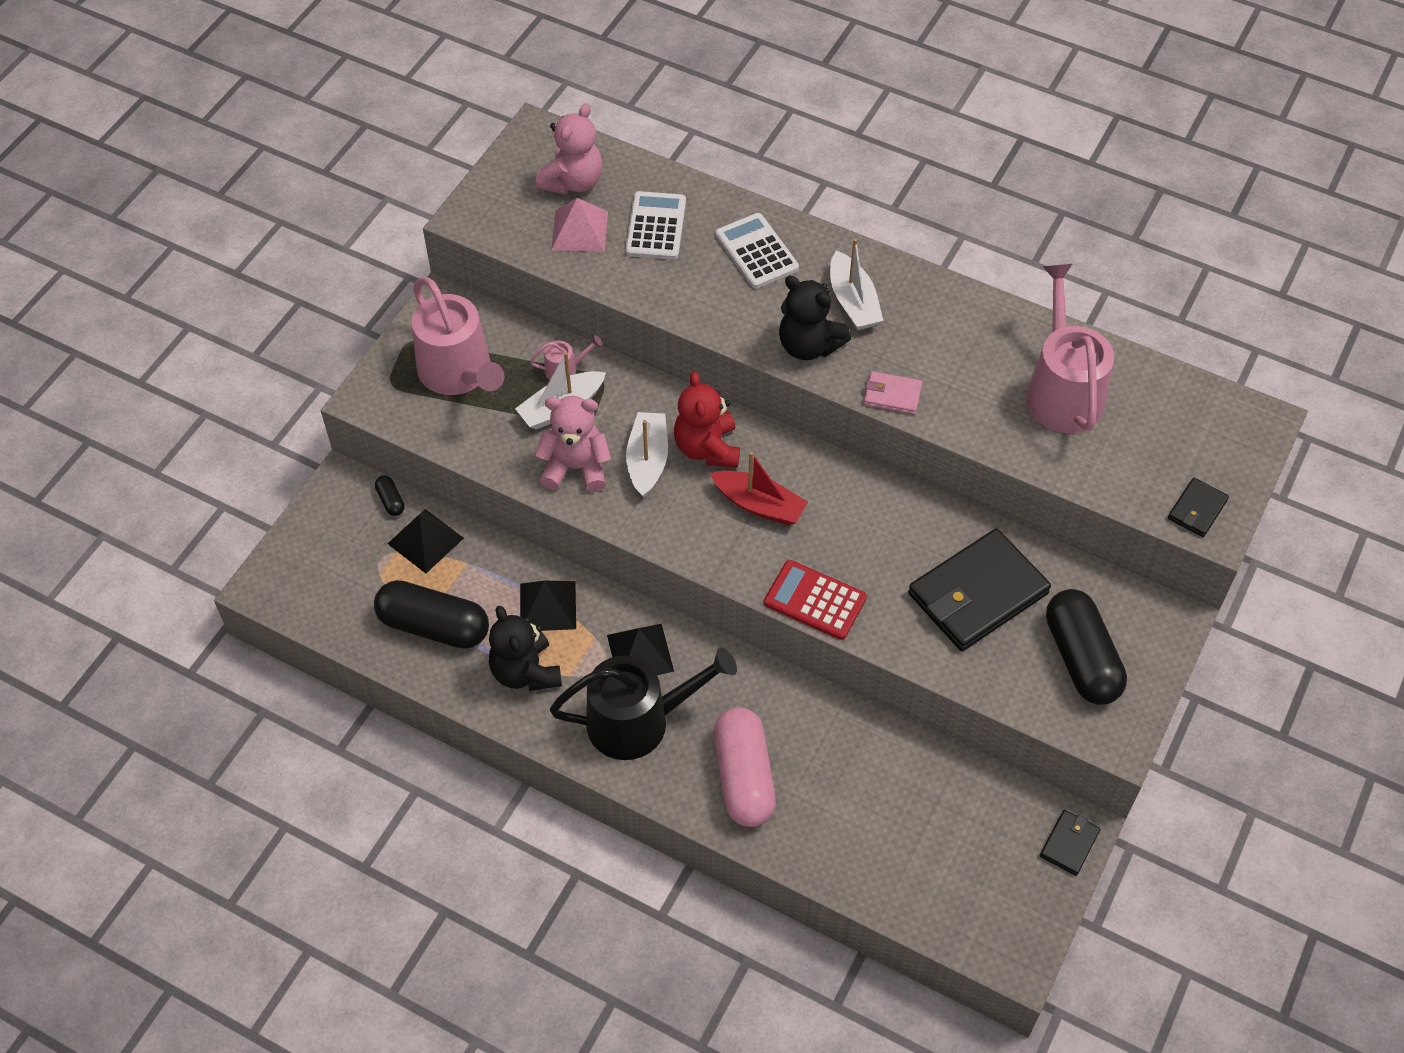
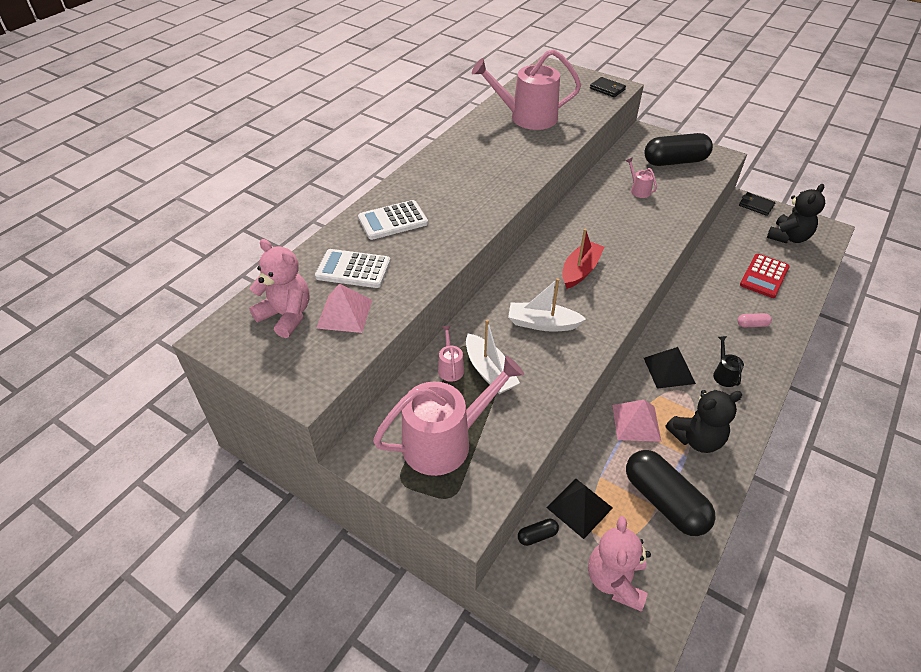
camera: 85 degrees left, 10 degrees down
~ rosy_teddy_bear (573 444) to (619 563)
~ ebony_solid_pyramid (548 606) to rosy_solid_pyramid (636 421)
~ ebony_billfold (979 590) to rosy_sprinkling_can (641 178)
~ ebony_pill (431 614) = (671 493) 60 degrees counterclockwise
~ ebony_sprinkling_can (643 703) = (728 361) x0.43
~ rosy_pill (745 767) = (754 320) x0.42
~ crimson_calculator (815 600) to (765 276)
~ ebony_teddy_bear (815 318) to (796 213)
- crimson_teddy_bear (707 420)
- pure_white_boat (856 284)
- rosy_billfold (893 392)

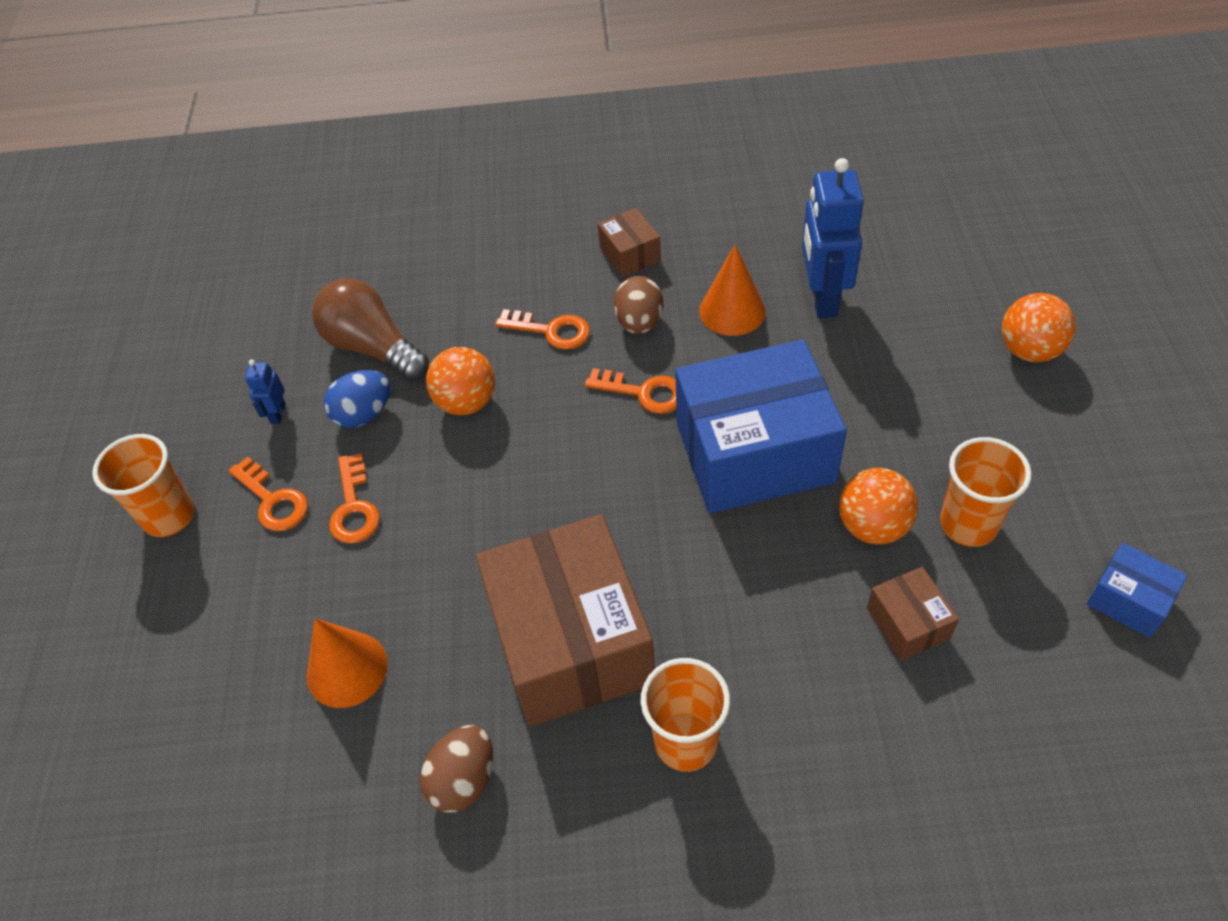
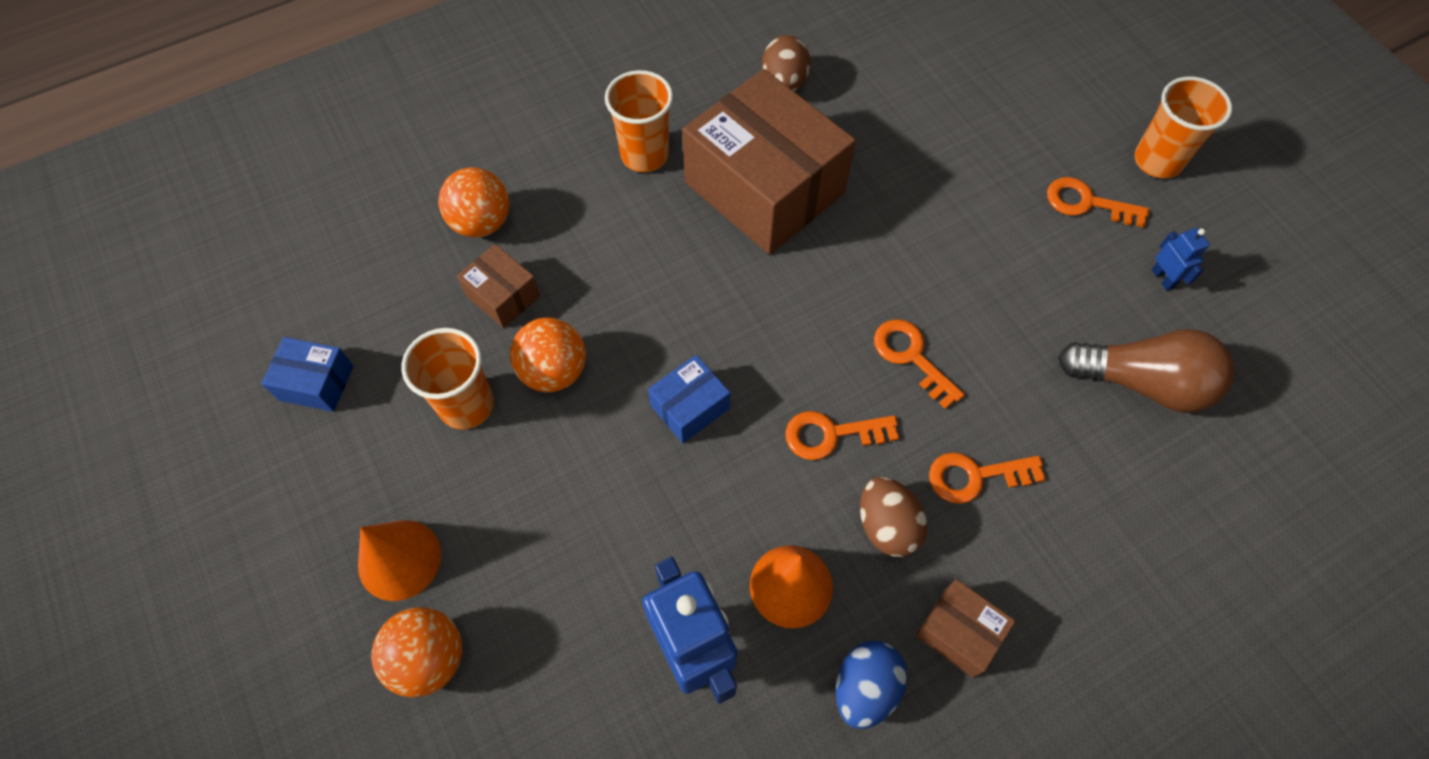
camera: 150 degrees right, 10 degrees up
~ orange_cone_shape (347 663) to (399 560)
~ orange_ball (460 381) to (474 202)
~ cobalt_box (761 426) = (689 399) x0.44
~ cobalt_toy_egg (357 399) to (871 685)
~ orange_key (354 498) to (919 364)

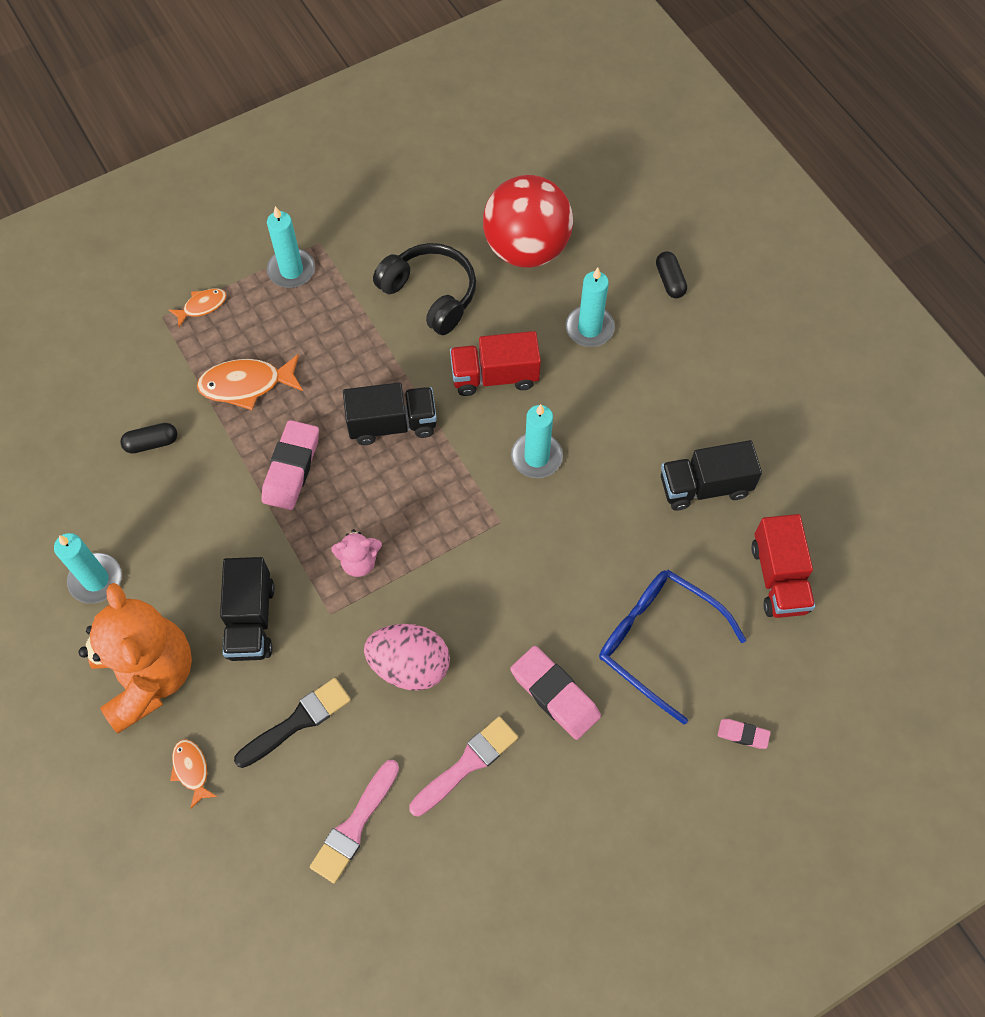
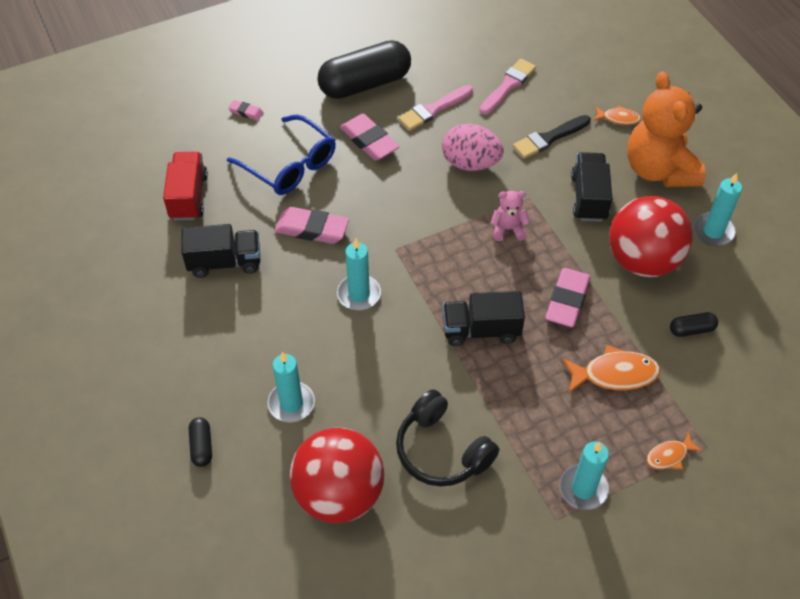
camera: 175 degrees left, 10 degrees down
+ rosy_eraser (312 225)
+ ebony_pill (364 69)
~ orange_toy_fish (193 774) = (617 115) 60 degrees counterclockwise
+ crimson_ball (650 236)
- crimson_truck (495 363)

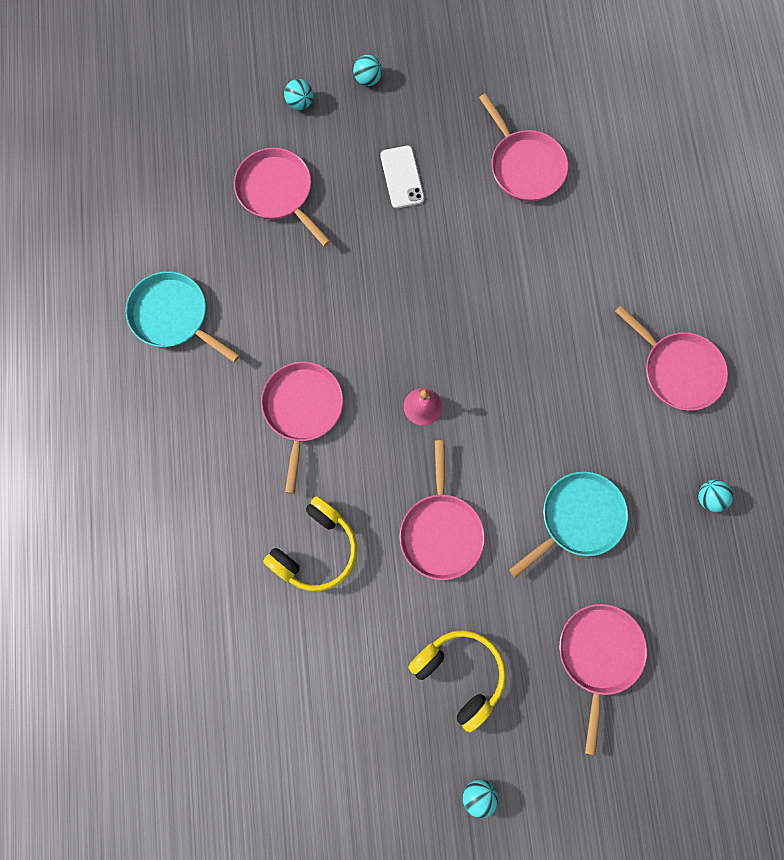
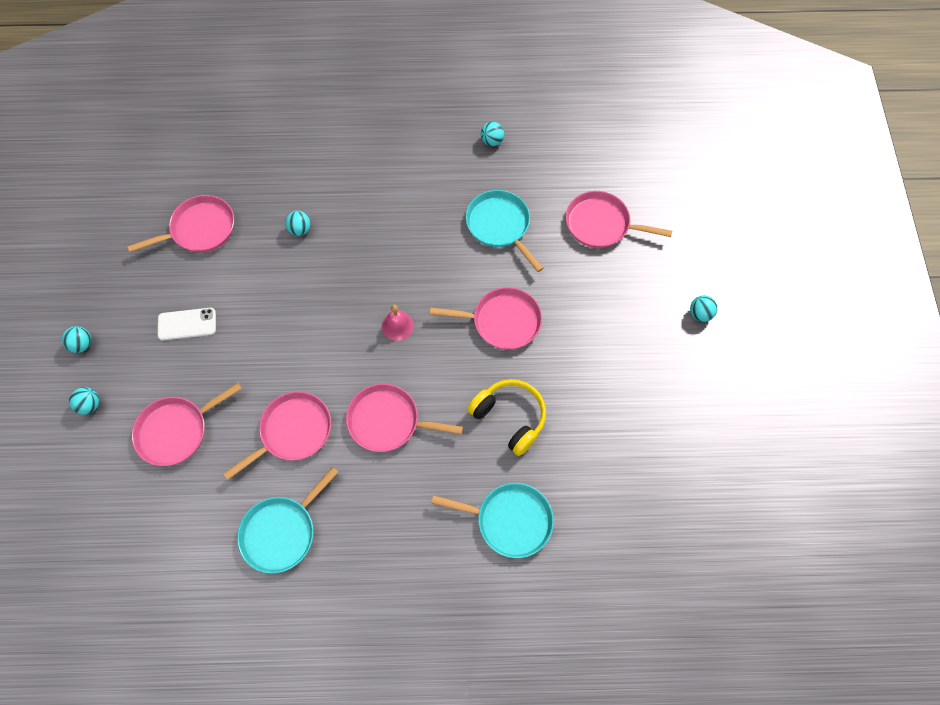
camera: 85 degrees left, 10 degrees down
~ rosy_skillet (671 358) to (277 435)
+ teal_ball (298 223)
+ teal_skillet (492 520)
- yellow_over-ear_headphones (457 681)

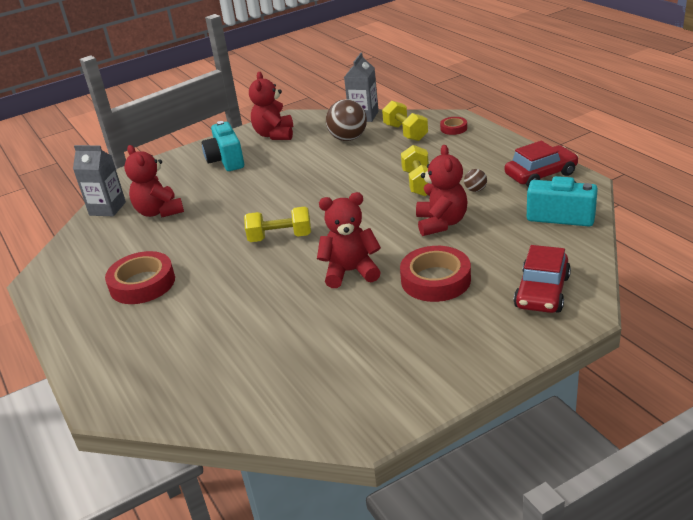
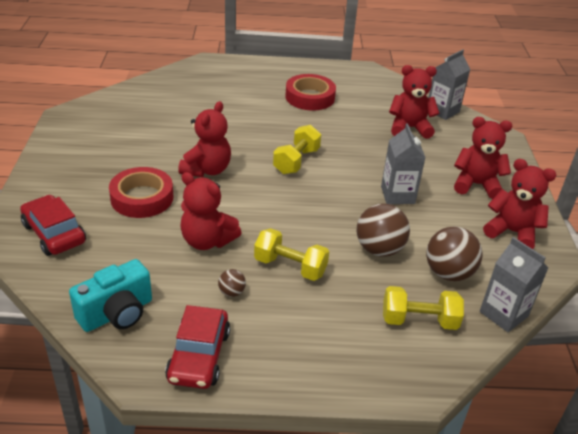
camera: 115 degrees right, 5 degrees up
+ brown_ball (383 230)
+ grey_juice_carton (403 163)
~ teal_photo_camera (223 146) to crimson_teddy_bear (483 158)
- crimson_tape (453 126)

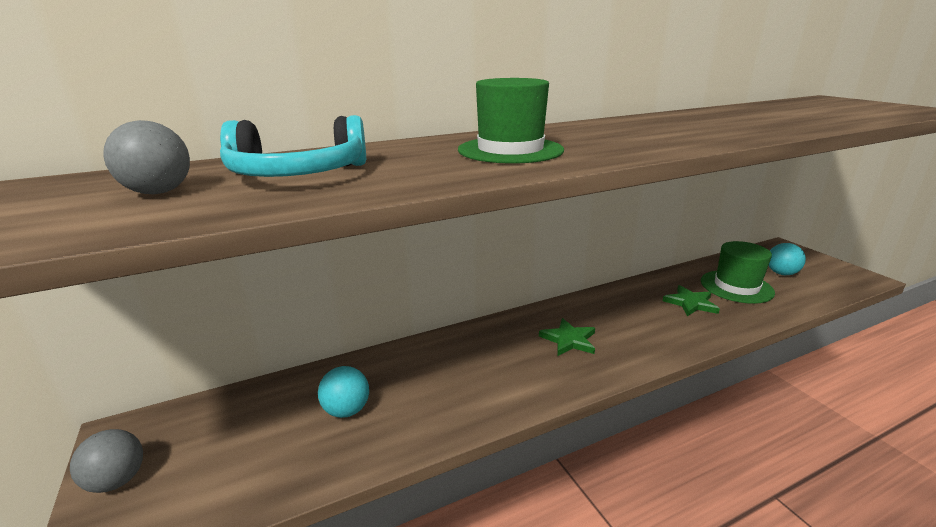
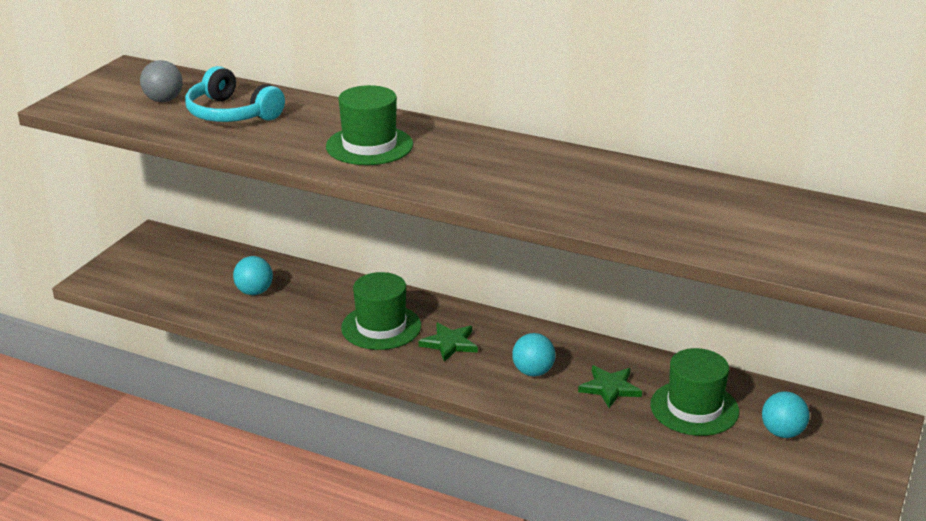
camera: 50 degrees right, 5 degrees up
+ emerald_tall_hat (381 311)
+ teal_ball (533 354)
- grey_ball (106 461)

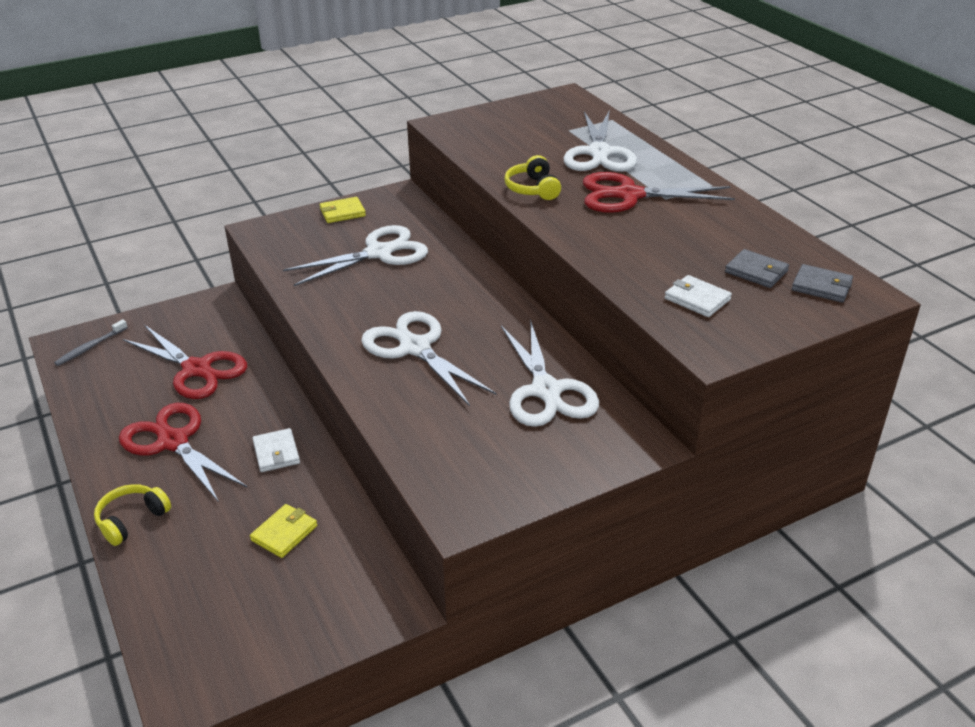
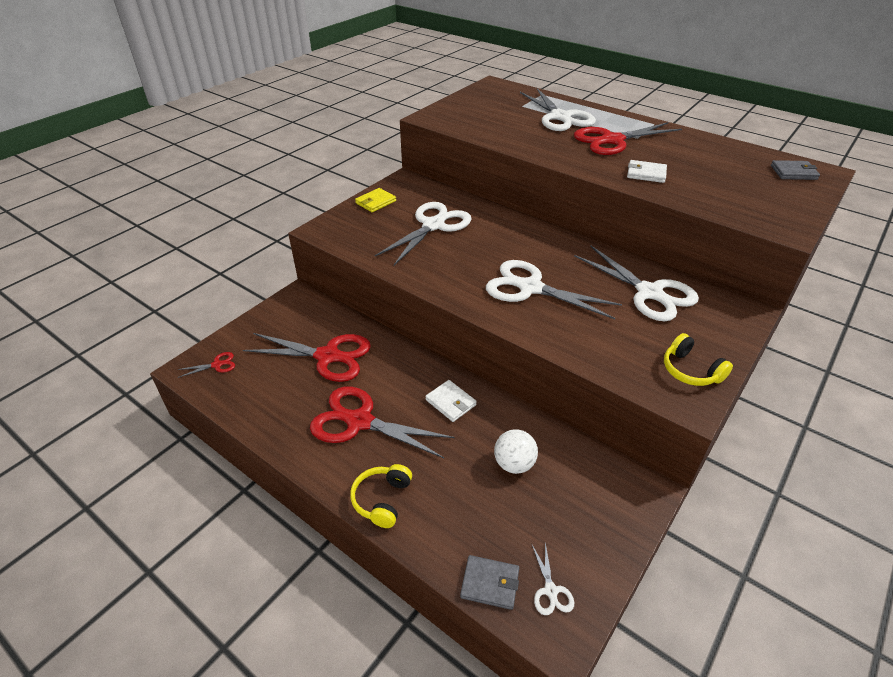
camera: 25 degrees left, 5 degrees up
~ grey_toothbrush (91 342) to crimson_scissors (206 365)
~ grey_billfold (757 268) to (489 582)
~ yellow_billfold (283 531) to pure_white_ball (516 451)
+ pure_white_scissors (552 578)
~ pure_white_billfold (698 296) to (647 171)
~ yellow_over-ear_headphones (532 177) to (698 359)

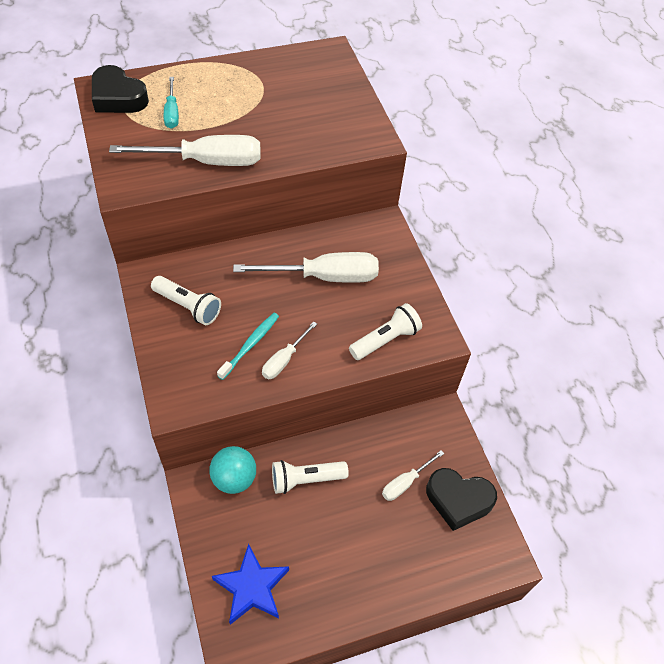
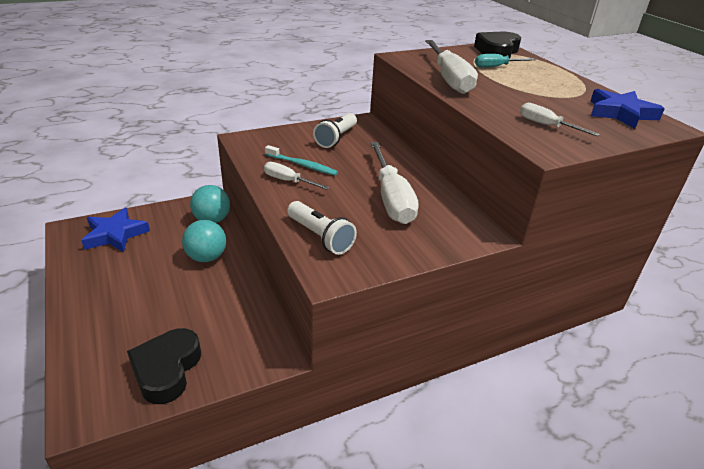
camera: 85 degrees right, 20 degrees down
~ pure_white_flashlight (310 477) to teal_ball (204 241)
~ pure_white_hand_screwdriver (413 475) to (560 119)
+ cobalt_star_shape (628 109)

